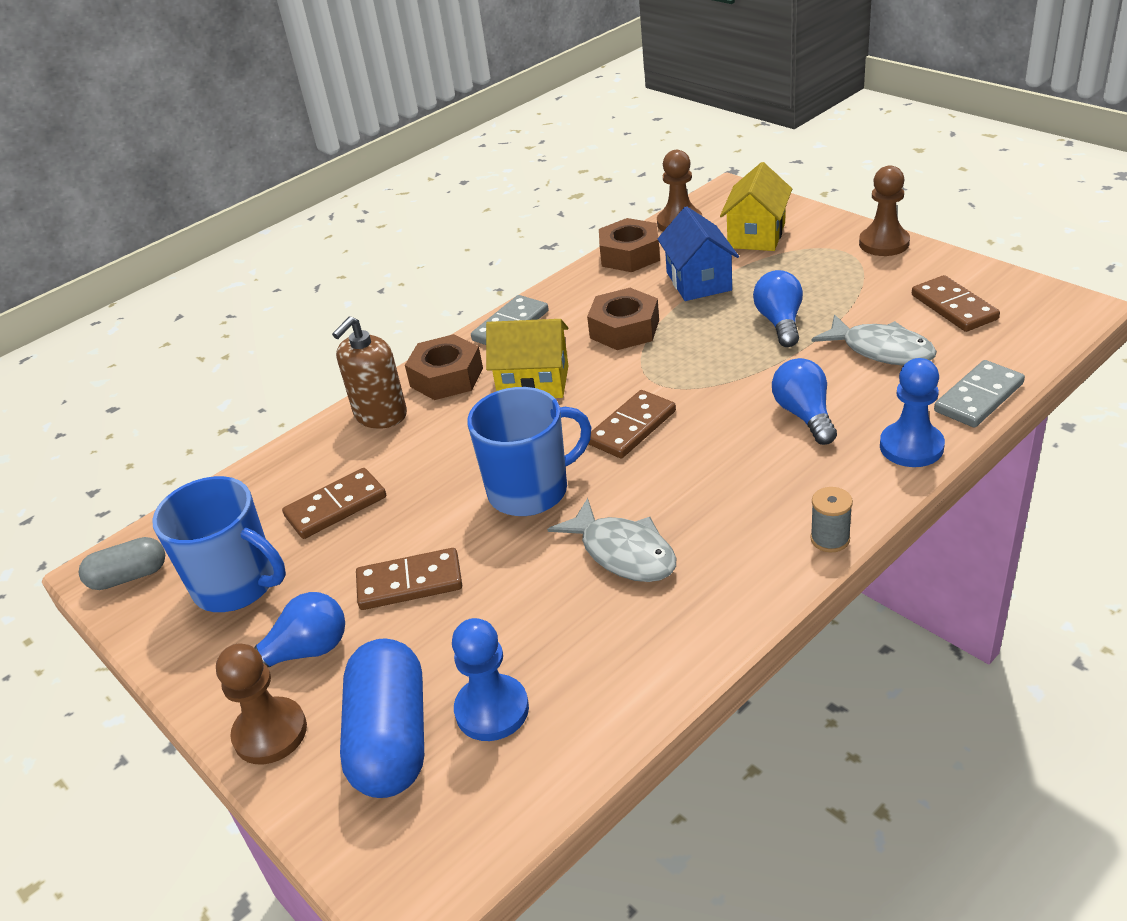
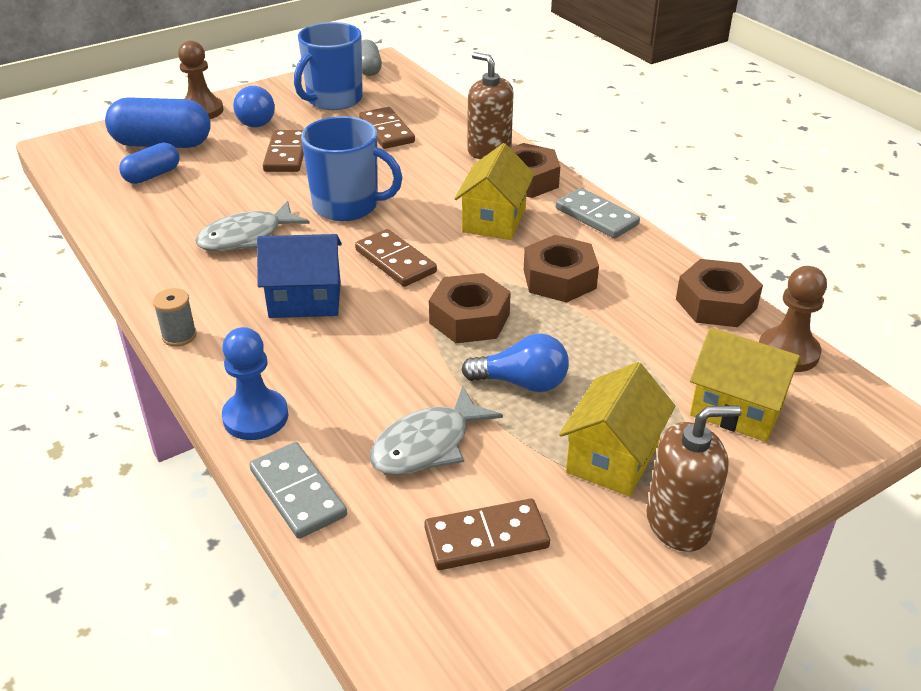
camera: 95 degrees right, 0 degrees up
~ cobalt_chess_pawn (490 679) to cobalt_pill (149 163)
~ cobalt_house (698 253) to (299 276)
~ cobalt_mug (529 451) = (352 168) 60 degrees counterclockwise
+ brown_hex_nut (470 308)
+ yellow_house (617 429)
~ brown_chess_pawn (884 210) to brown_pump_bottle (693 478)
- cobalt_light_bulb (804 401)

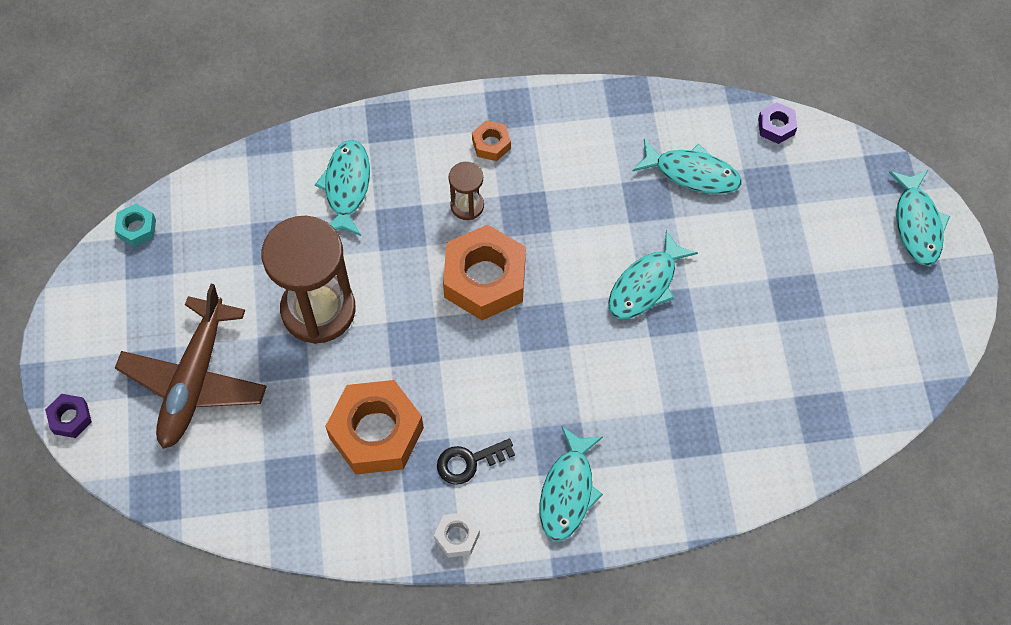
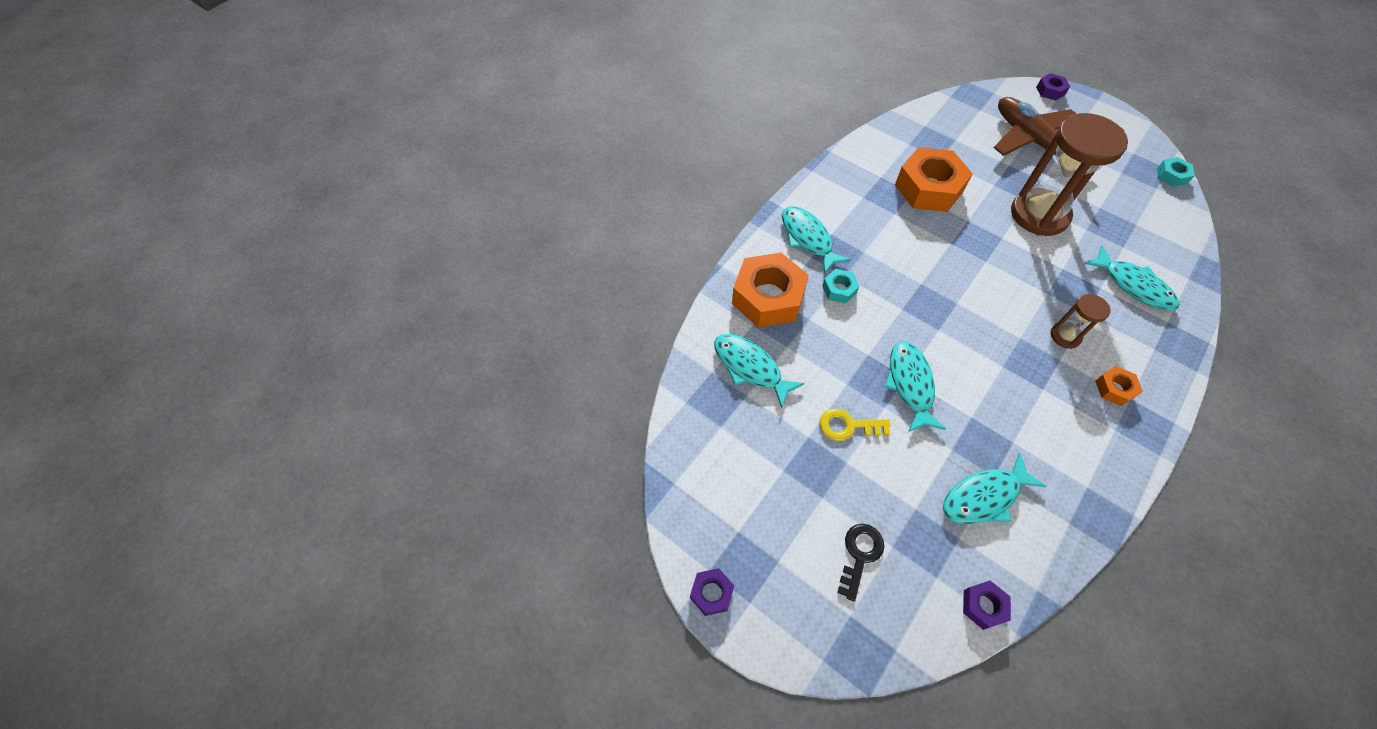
camera: 135 degrees right, 5 degrees down
+ violet_hex_nut (712 592)
~ teal_toy_fish (919 218) to (759 371)
~ orange_hex_nut (484 272) to (770 290)
+ yellow_key (854 425)
+ teal_hex_nut (841 286)
~ ebony_key (476 462) to (860 562)
- pure_white_hex_nut (457 535)

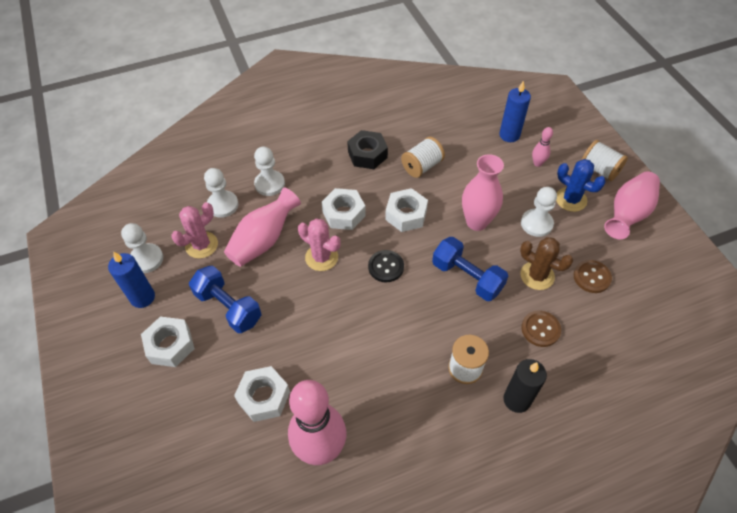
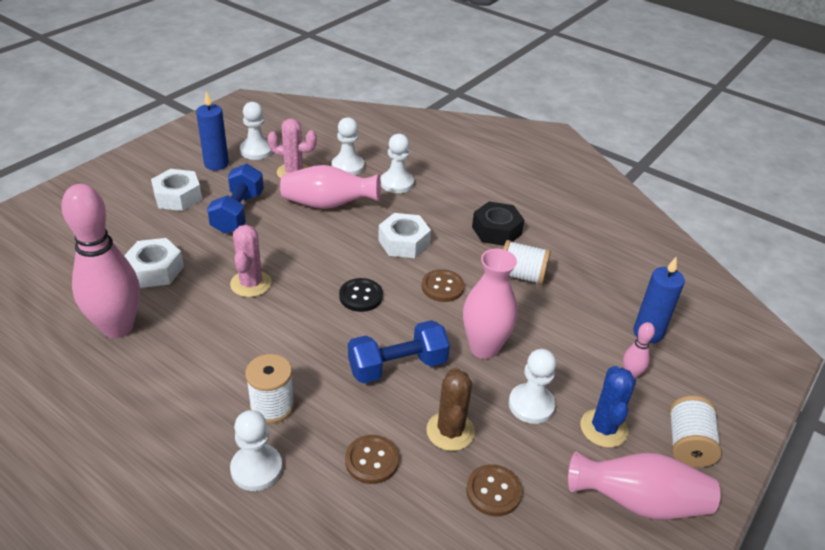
camera: 55 degrees right, 15 degrees down
~ rosy_prickly_plant (319 244) to (251 261)
~ ebony_pillar_candle (525 386) to pure_white_chess_pawn (256 450)
~ cobalt_free_weight (470 269) = (399 351) 60 degrees clockwise
~ pure_white_hex_nut (406 210) to brown_shirt_button (443 285)

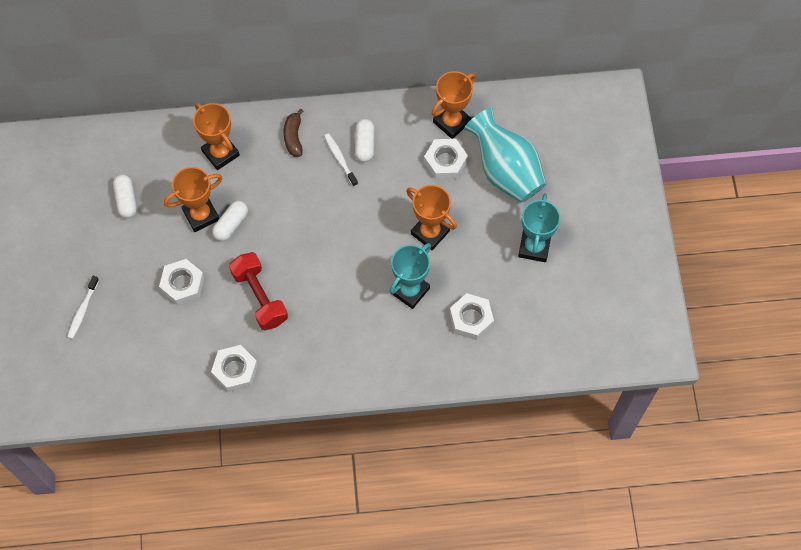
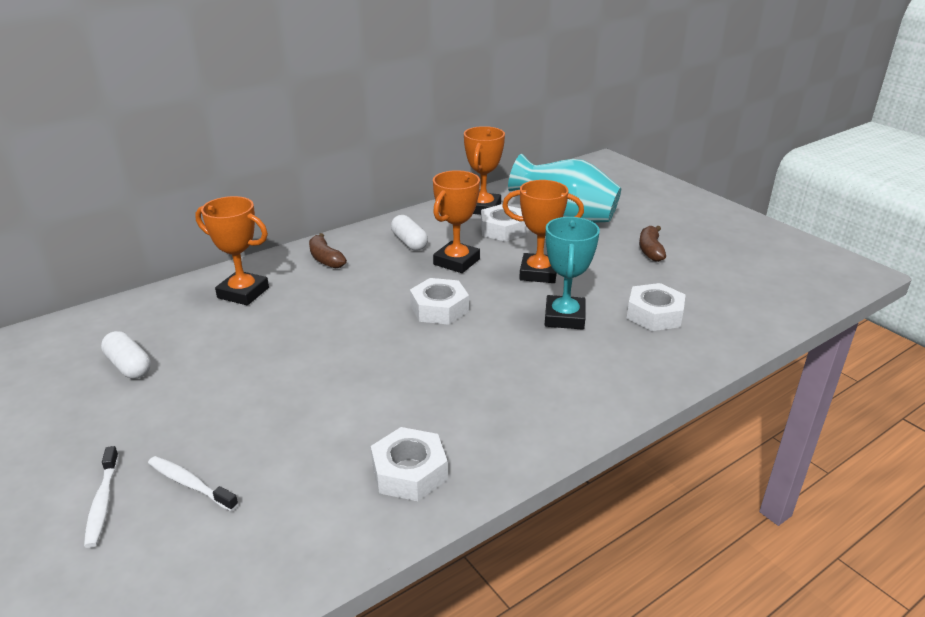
camera: 30 degrees left, 35 degrees down
~ pure_white_toothbrush (341 160) to (193 483)
~ pure_white_hex_nut (181 282) to (439 301)
~ orange_trophy (193 199) to (456 221)
~ teal_trophy (539 228) to brown_toy_banana (652 244)
- pure_white_pill (230 221)
- crimson_free_weight (258 291)

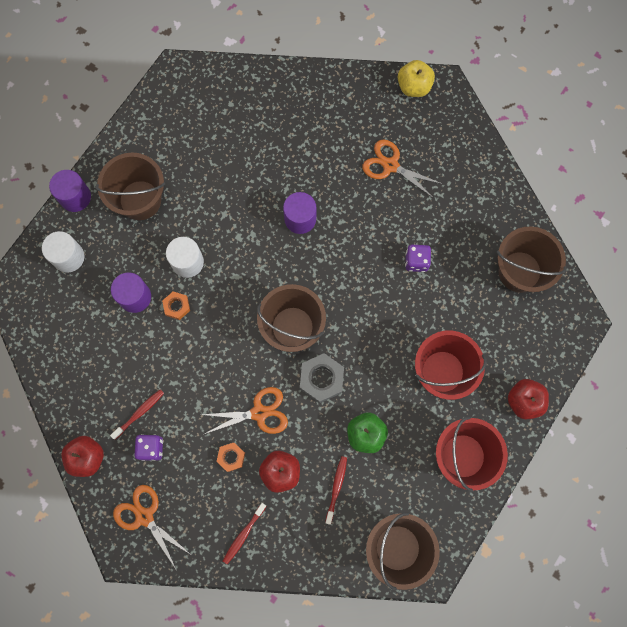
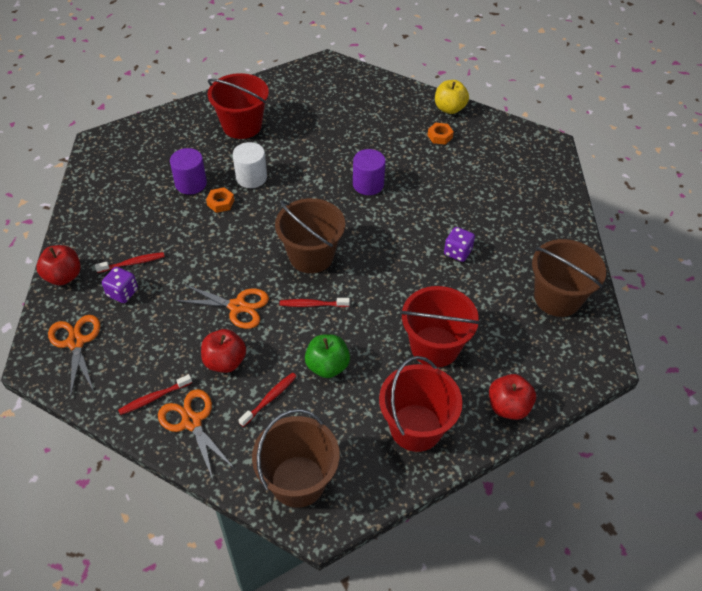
camera: 25 degrees right, 25 degrees down
~ orange_scissors (402 169) to (196 434)
~ brown_sand_bucket (130 186) to crimson_sand_bucket (238 106)
~ grey_hex_nut (322 378) to crimson_toothbrush (315 302)
~ orange_hex_nut (230 457) to (441 133)
~ yellow_apple_fruit (416 78) to (452 97)
- pure_white_solid_cylinder (63 252)
- violet_solid_cylinder (70 191)

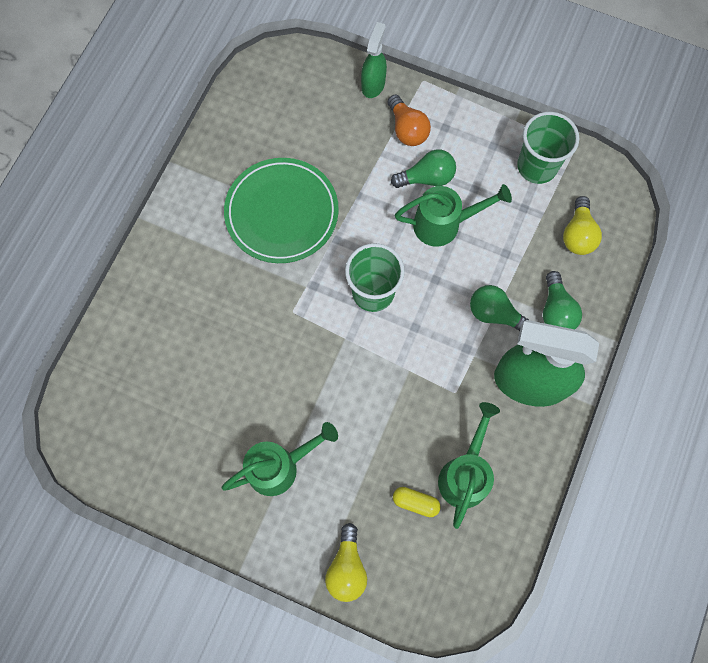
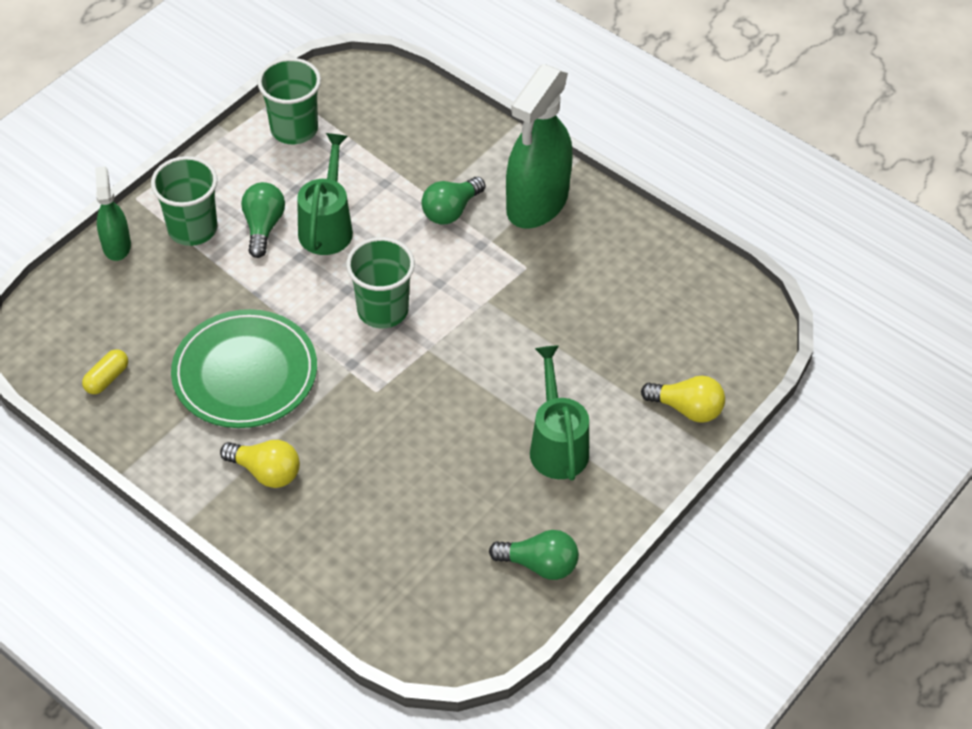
camera: 75 degrees left, 20 degrees down
~ yellow_pill (417 502) to (105 371)
~ emerald_spray_cleaner (374 60) = (113 213) 45 degrees clockwise
~ orange_light_bulb (409 120) to emerald_beaker (184 201)
~ yellow_light_bulb (582 225) to (260 464)
~ emerald_light_bulb (562 300) to (534 555)
- emerald_sprinkling_can (469 465)

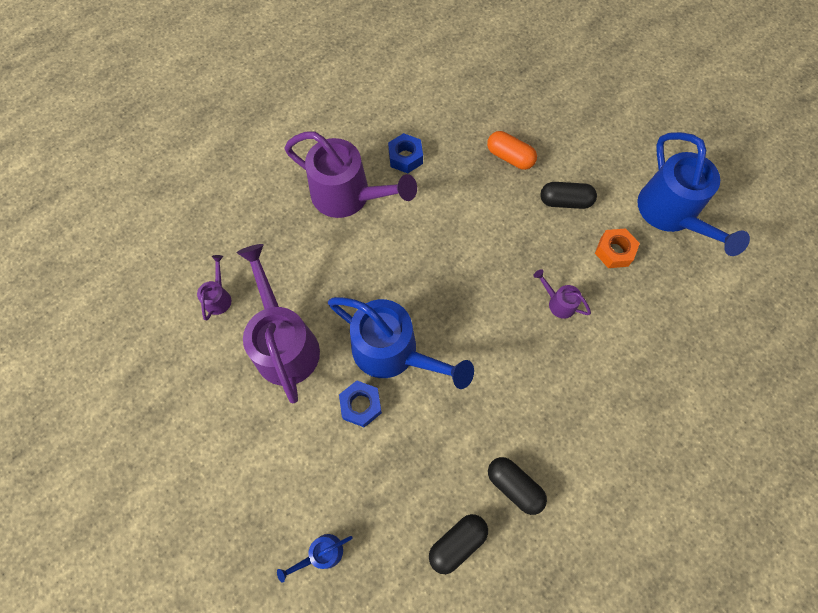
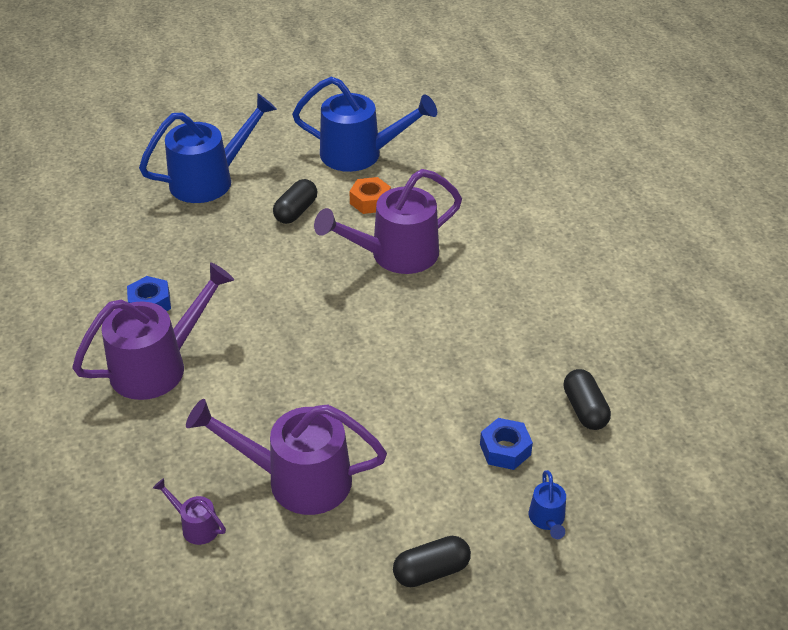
camera: 65 degrees left, 25 degrees down
~ cobalt_sprinkling_can (401 343) to (208 148)
~ violet_sprinkling_can (562 294) = (388 221) x2.29
~ ebony_pill (517 486) to (432 561)
~ cobalt_hex_nut (360 404) to (506 444)
- orange_pill (512 150)

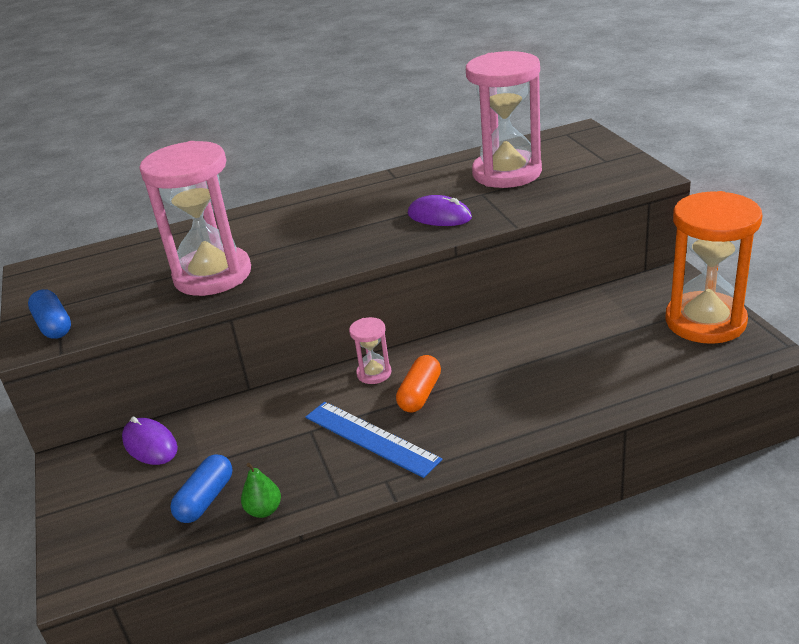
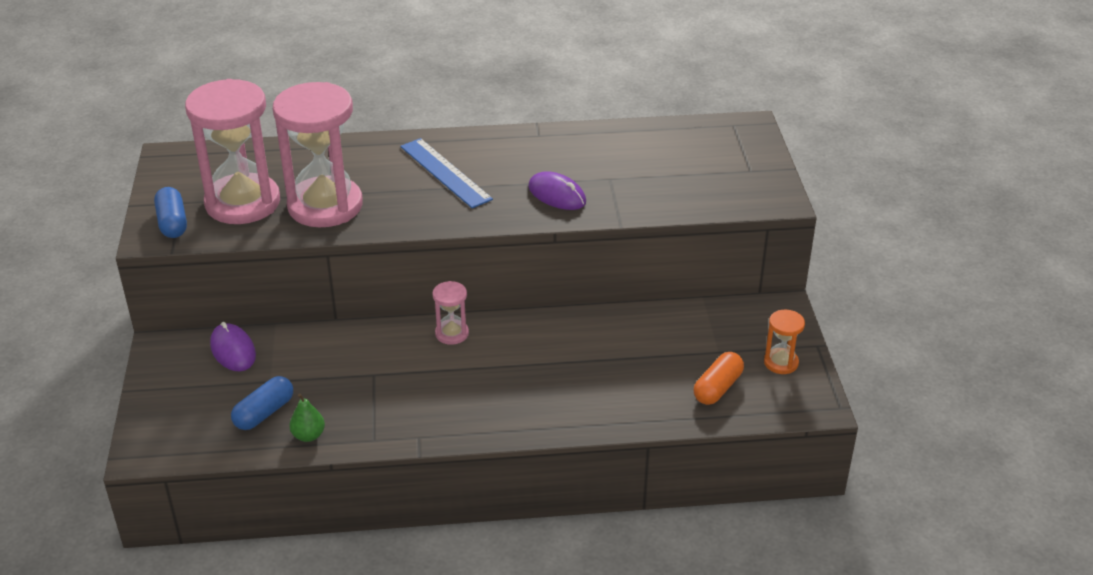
camera: 10 degrees right, 5 degrees up
~ rosy_sand_timer (504 119) to (232 151)
~ cobalt_measuring_stick (374 440) to (446 173)
~ orange_pill (418 383) to (719 378)
~ orange_sand_timer (714 267) = (784 342) x0.45

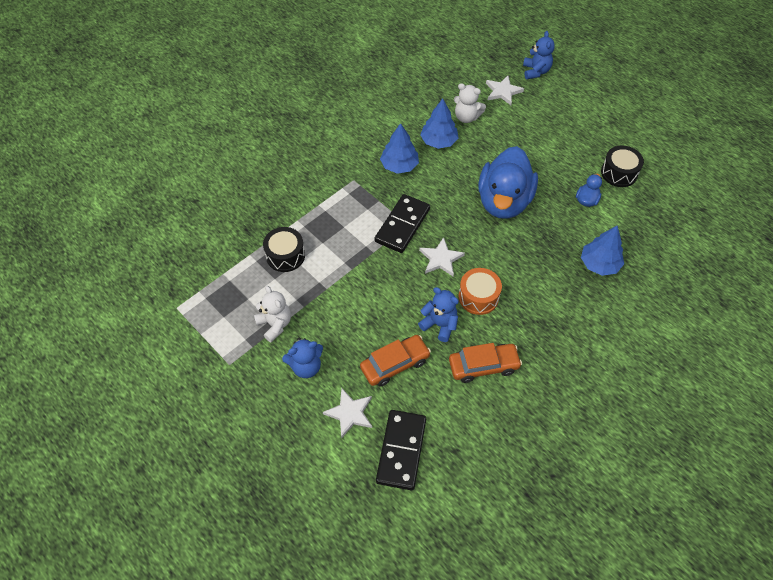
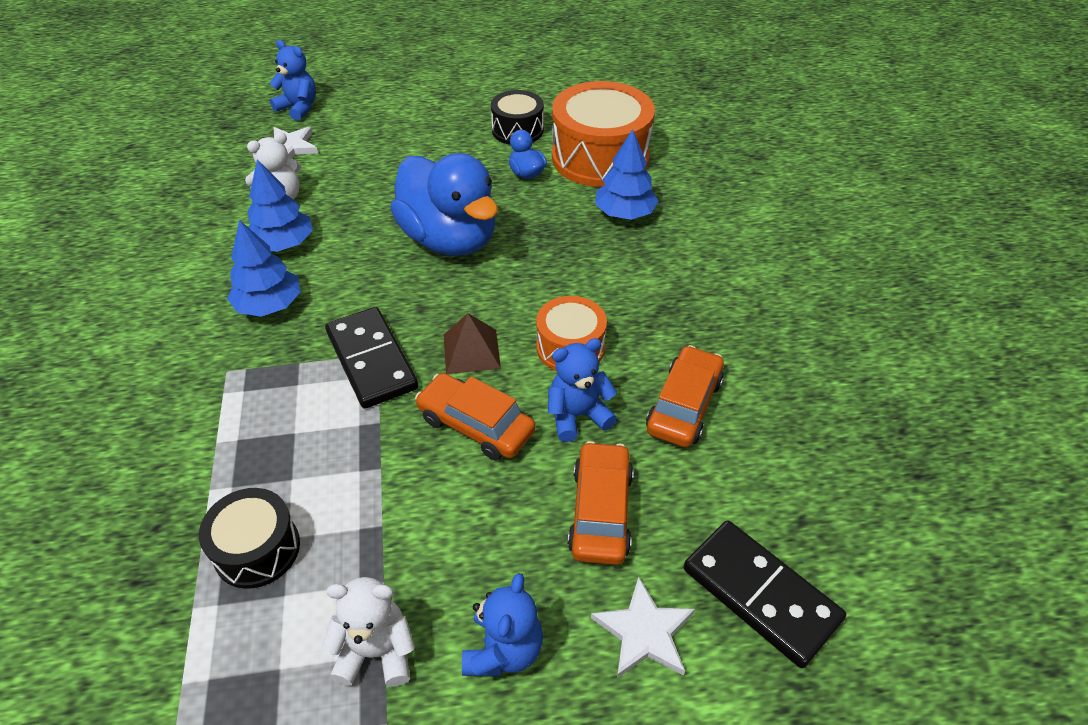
camera: 55 degrees left, 10 degrees down
+ orange_car (475 417)
~ pure_white_star_shape (442 256) to brown_solid_pyramid (472 343)
+ orange_toy_drum (603 134)

